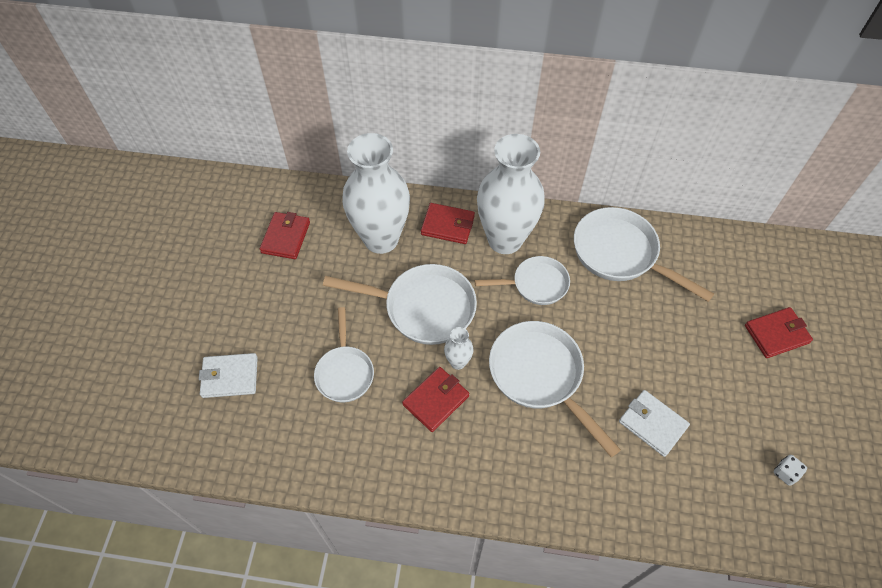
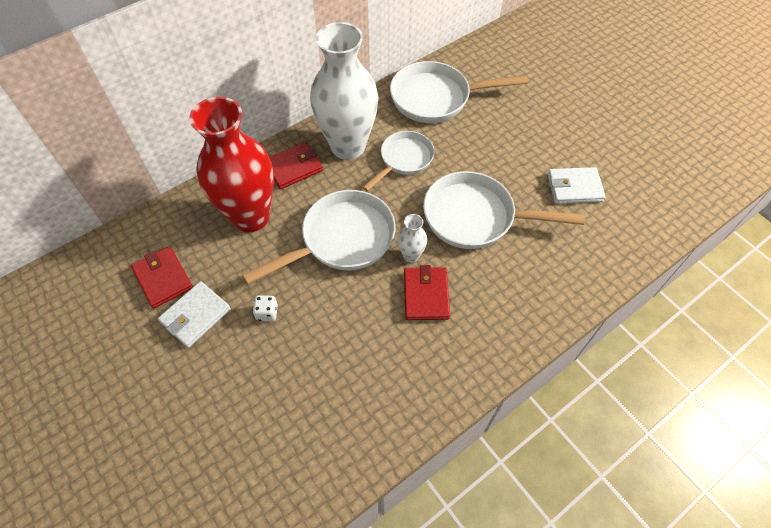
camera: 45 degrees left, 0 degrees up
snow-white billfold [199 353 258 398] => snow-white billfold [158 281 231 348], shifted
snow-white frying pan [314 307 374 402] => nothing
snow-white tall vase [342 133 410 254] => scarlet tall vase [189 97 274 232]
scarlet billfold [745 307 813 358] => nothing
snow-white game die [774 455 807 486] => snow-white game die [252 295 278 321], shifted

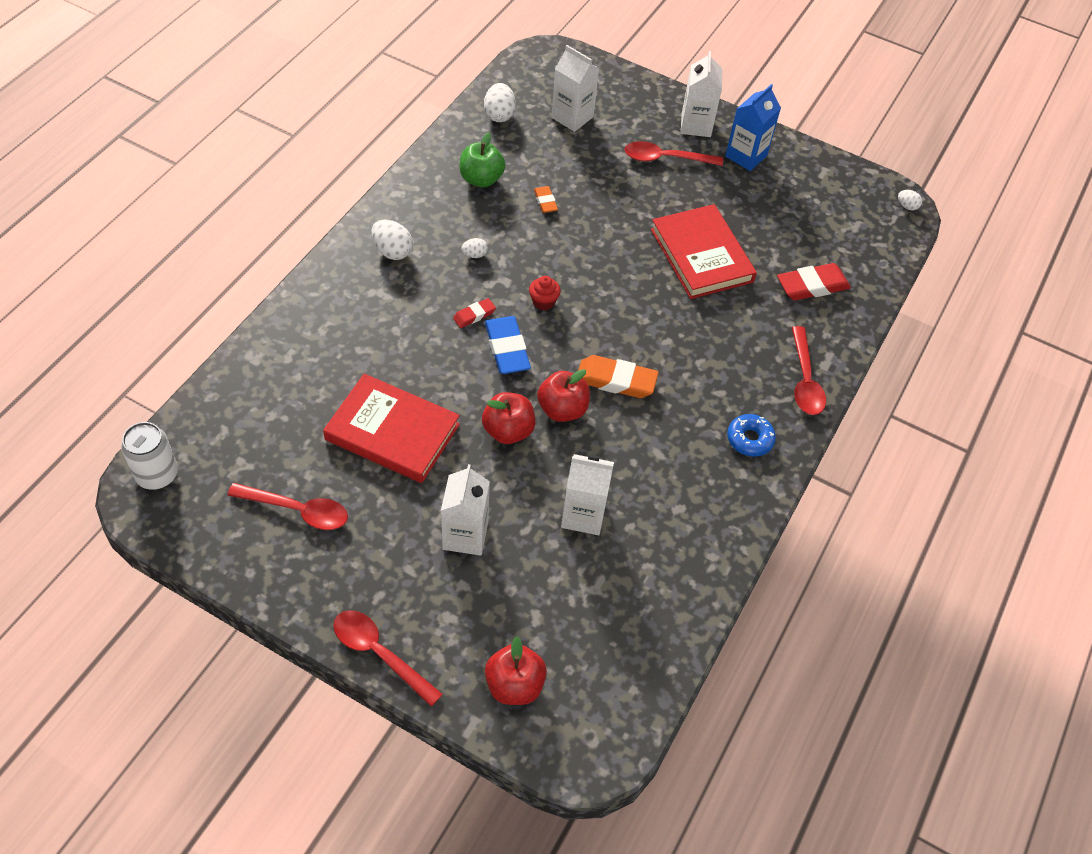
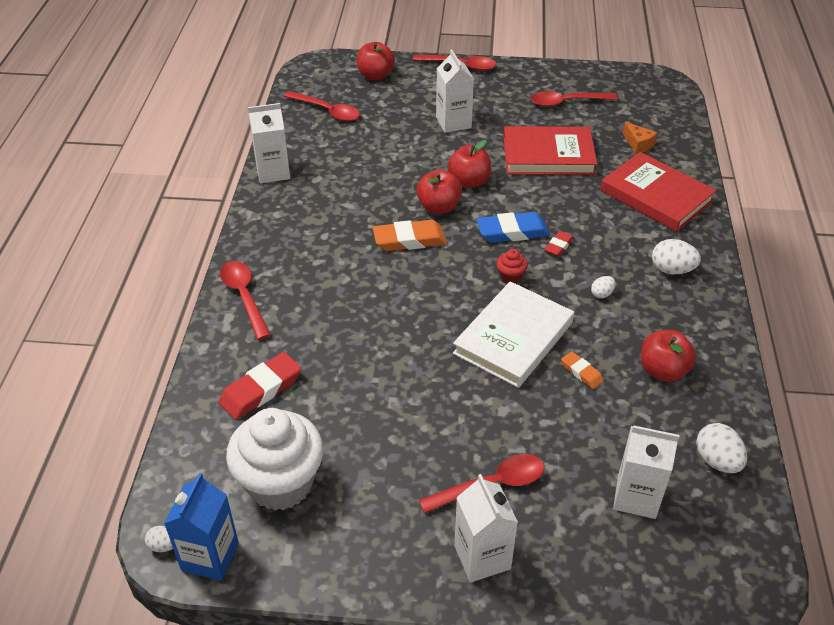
camera: 160 degrees right, 10 degrees down
snow-white can [121 422 178 490] => nothing
leaf-green apple [460 132 505 187] => scarlet apple [641 330 696 382]
blue pencil eraser [485 316 531 374] => blue pencil eraser [476 212 550 243], 60 degrees counterclockwise
snow-white milk carton [561 454 614 535] => snow-white milk carton [248 103 290 183], shifted
scarlet book [651 204 757 299] => scarlet book [601 152 716 232], shifted
blue milk carton [725 84 781 171] => blue milk carton [164 473 239 581], shifted
blue doughnut [727 414 776 457] => nothing
nothing => snow-white cupcake [226 408 323 511]
nothing => scarlet tablespoon [284 91 360 121]
nothing => snow-white book [453 281 574 388]
nothing => orange cheese wedge [623 122 658 154]

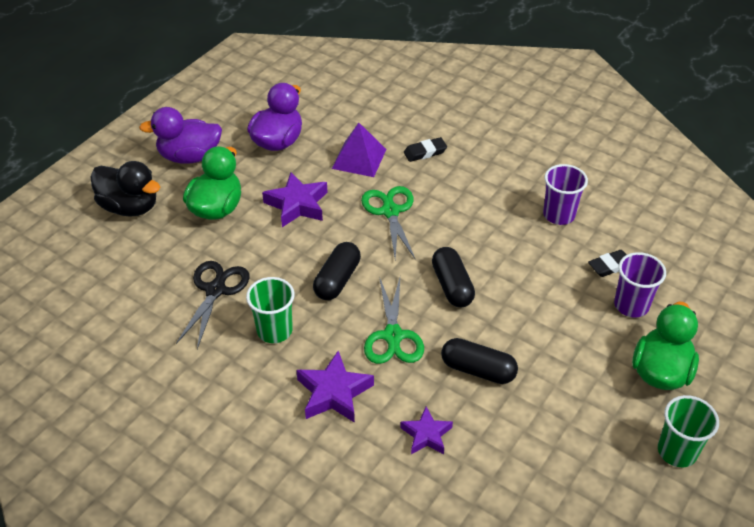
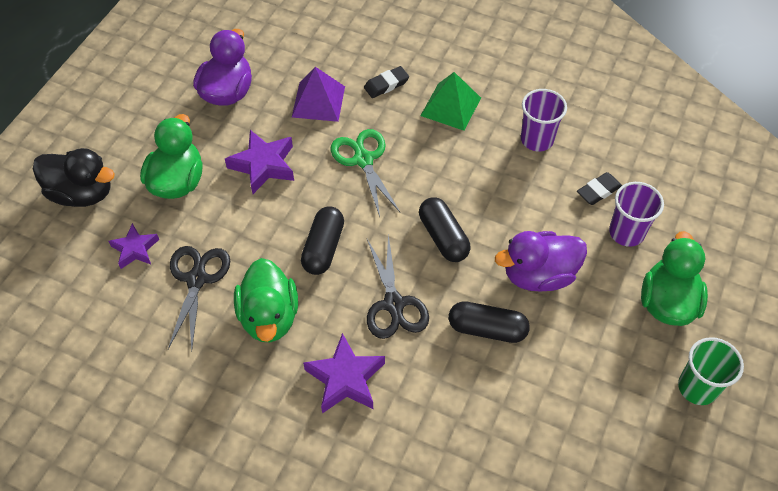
camera: 10 degrees left, 10 degrees up
purple rubber duck [139 107 222 164] => purple rubber duck [495 231 587 292], shifted
leaf-green tumbler [246 277 295 343] => leaf-green rubber duck [234 258 298 342]
leaf-green shears [364 277 424 364] => jet-black shears [367 234 429 339]
purple five-pointed star [400 407 453 454] => purple five-pointed star [109 223 159 269], shifted
nothing => leaf-green solid pyramid [420 72 481 131]

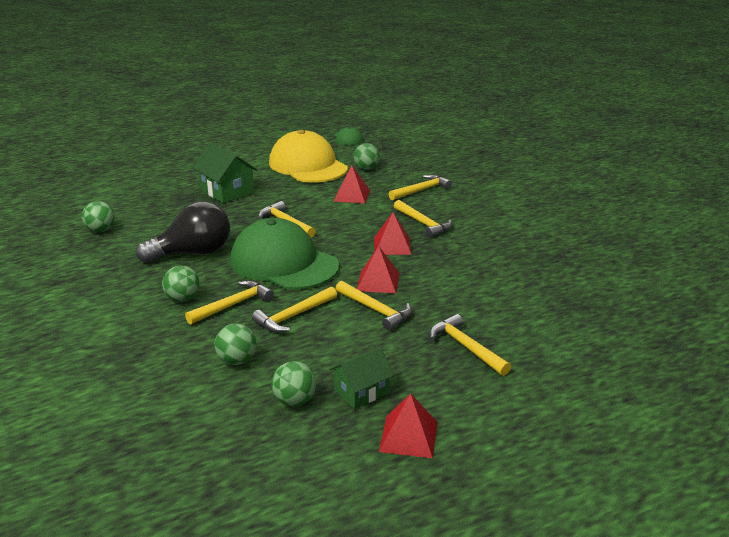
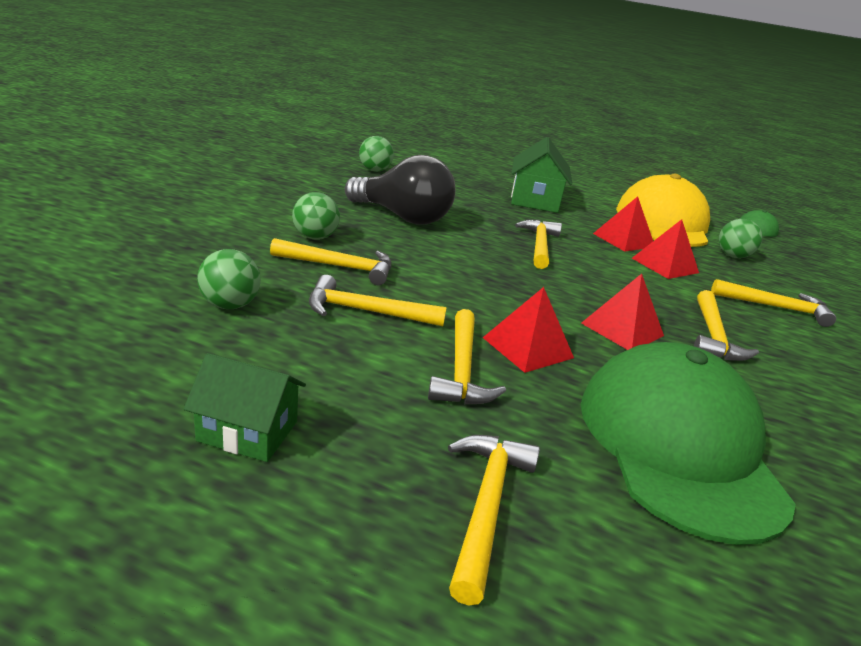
camera: 45 degrees right, 0 degrees up
leaf-green baseball cap [230 218 339 290] => leaf-green baseball cap [580 342 796 545], shifted
leaf-green play ball [272 361 316 406] => nothing
scarlet solid pyramid [379 393 438 459] => scarlet solid pyramid [593 196 653 252], shifted

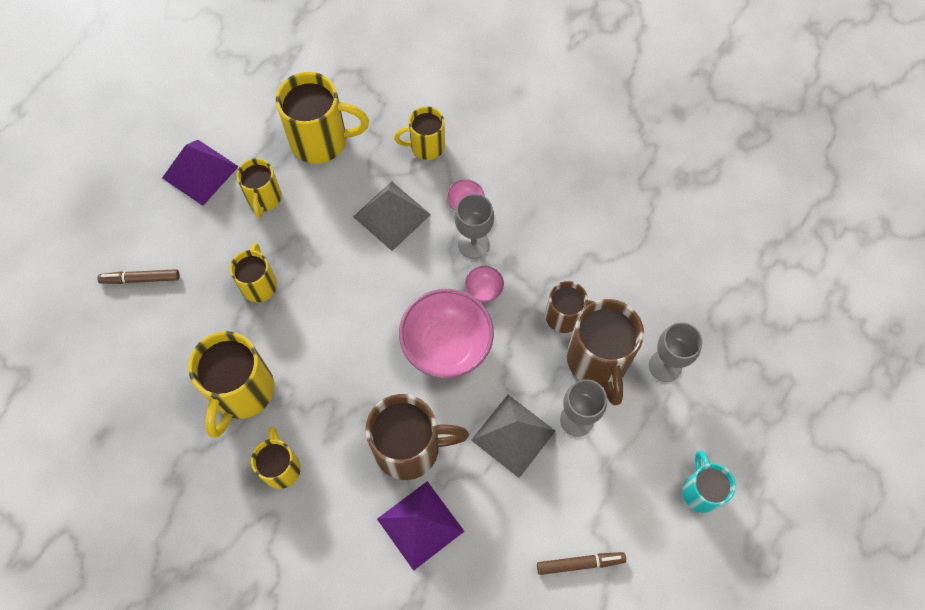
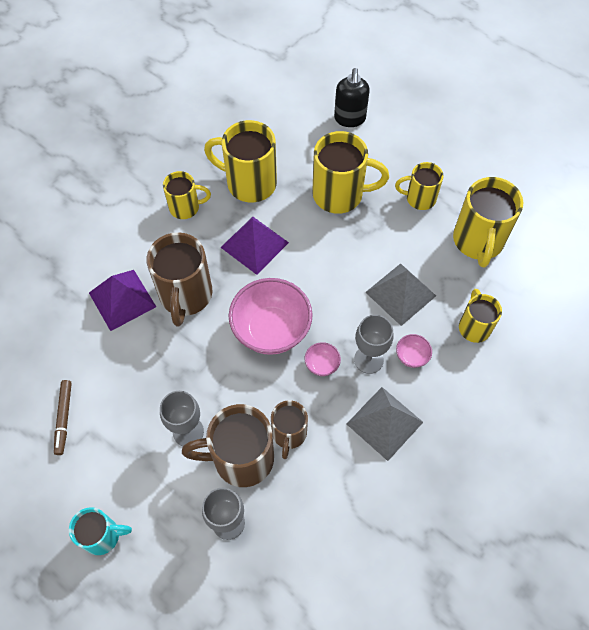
camera: 95 degrees right, 5 degrees down
russet felt pen [97 269 180 284] => jet-black pump bottle [334 68 370 127]
purple solid pyramid [162 140 239 206] => purple solid pyramid [220 217 289 275], shifted
bright yellow coffee mug [230 243 277 302] => bright yellow coffee mug [312 131 389 214], x1.68
ash-grey solid pyramid [471 395 555 478] => ash-grey solid pyramid [347 387 423 461], shifted

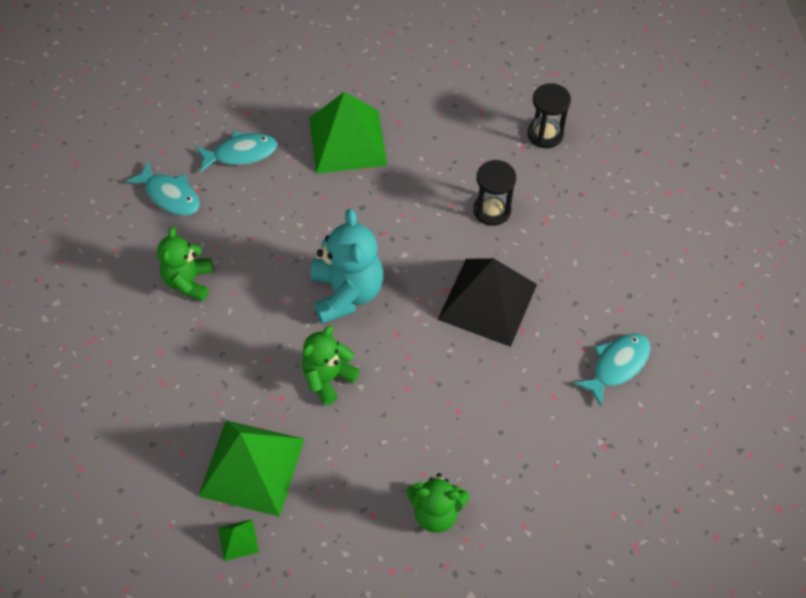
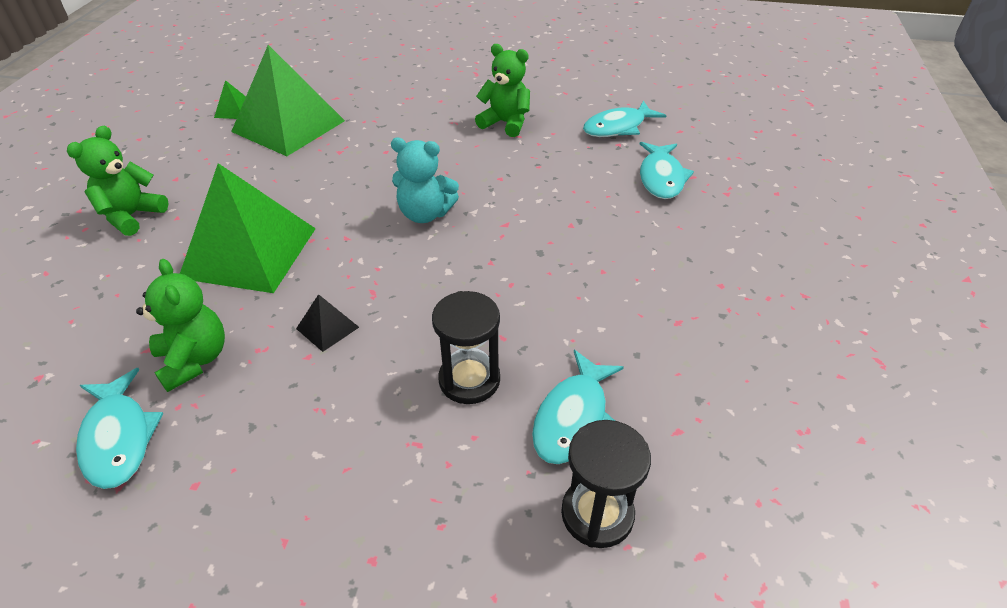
camera: 110 degrees right, 15 degrees down
leaf-green stuffed bear [302 326 360 405] => leaf-green stuffed bear [136 259 225 392], shifted
leaf-green solid pyramid [309 92 387 174] => leaf-green solid pyramid [180 163 316 293], shifted
teal stuffed bear [311 209 383 324] => teal stuffed bear [391 138 459 223], x0.67
jet-black solid pyramid [437 258 537 347] => jet-black solid pyramid [296 294 359 352], x0.40
nothing => teal toy fish [532 350 624 464]

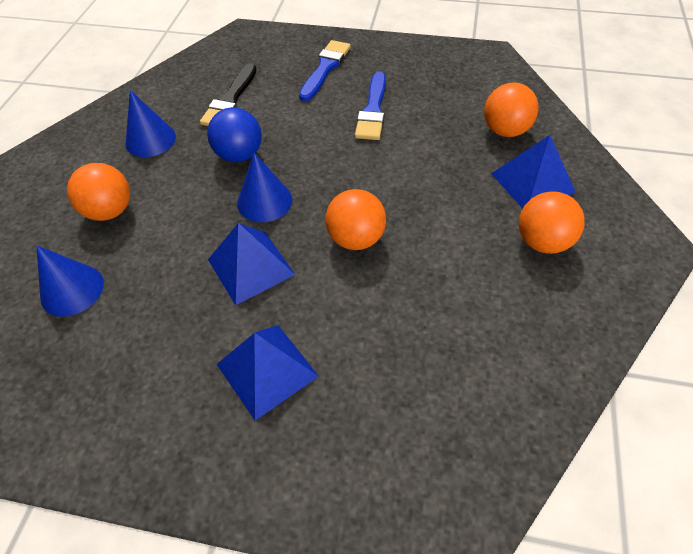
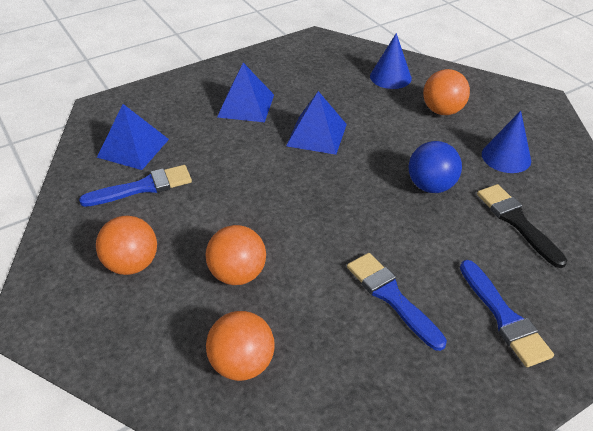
camera: 135 degrees right, 10 degrees down
blue cone shape [237 153 292 222] => nothing
orange play ball [325 189 386 250] => orange play ball [206 225 266 285], shifted
blue solid pyramid [491 135 575 209] => blue solid pyramid [97 104 169 170], shifted
nothing => blue brush [79 165 192 207]

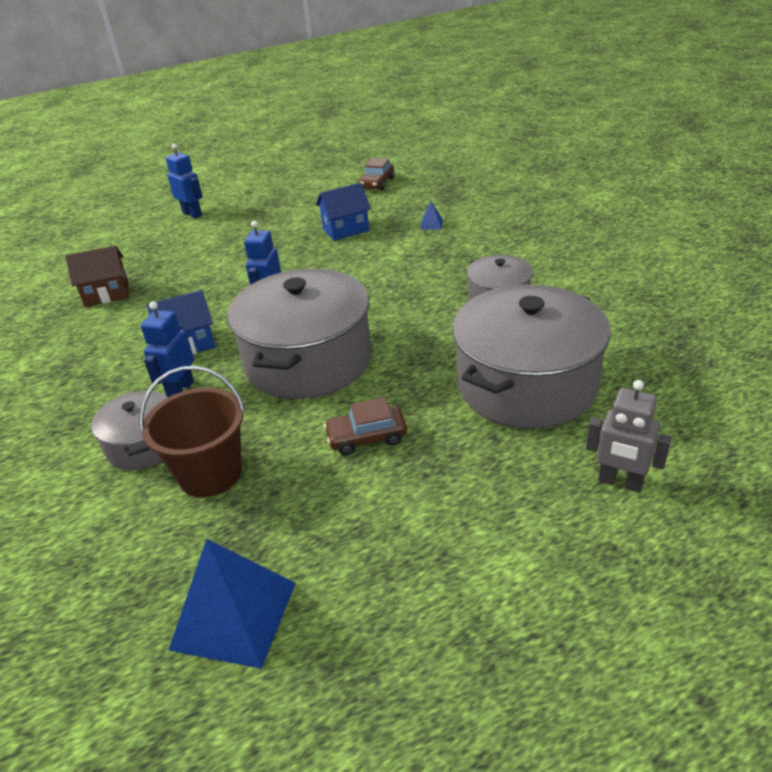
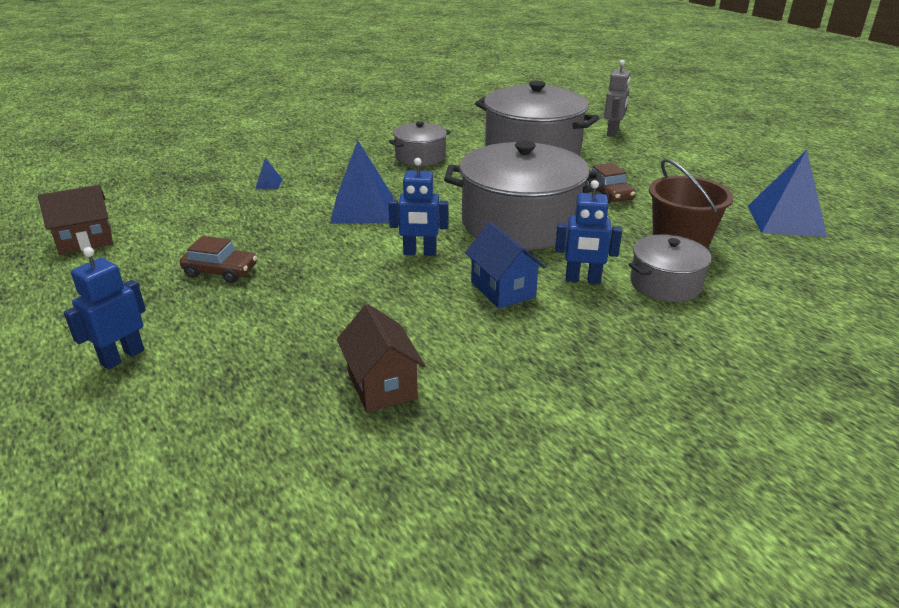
camera: 100 degrees left, 5 degrees down
blue house [316 183 371 241] => nothing
russet car [359 158 395 191] => russet car [180 236 257 283], shifted
nothing => russet house [38 185 113 255]
nothing => blue solid pyramid [330 140 393 224]

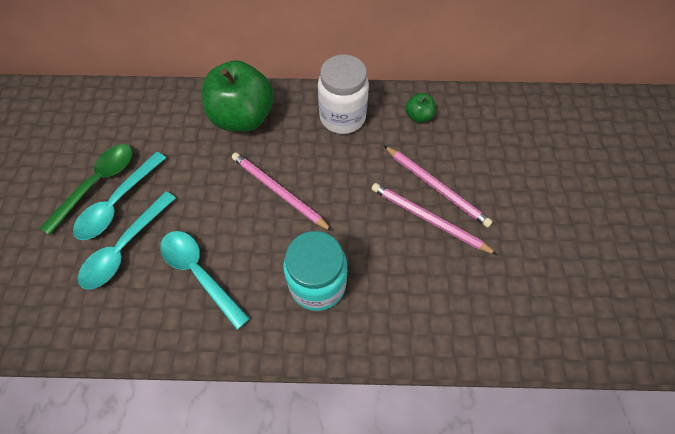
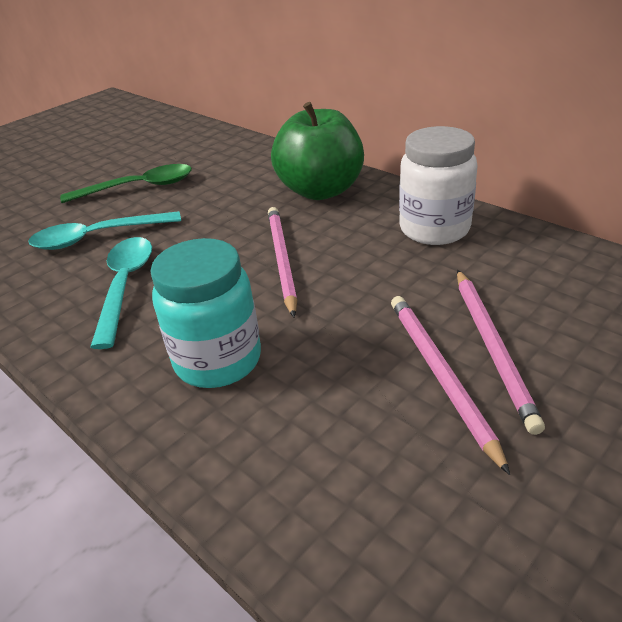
camera: 45 degrees right, 25 degrees down
teal tablespoon [73 152 166 240] => nothing
leaf-green apple [405 93 435 123] => nothing

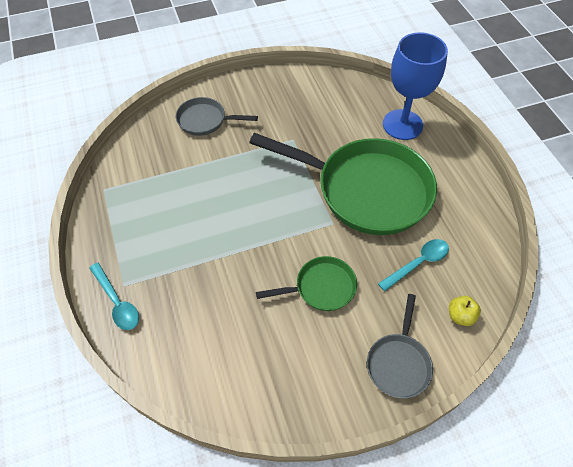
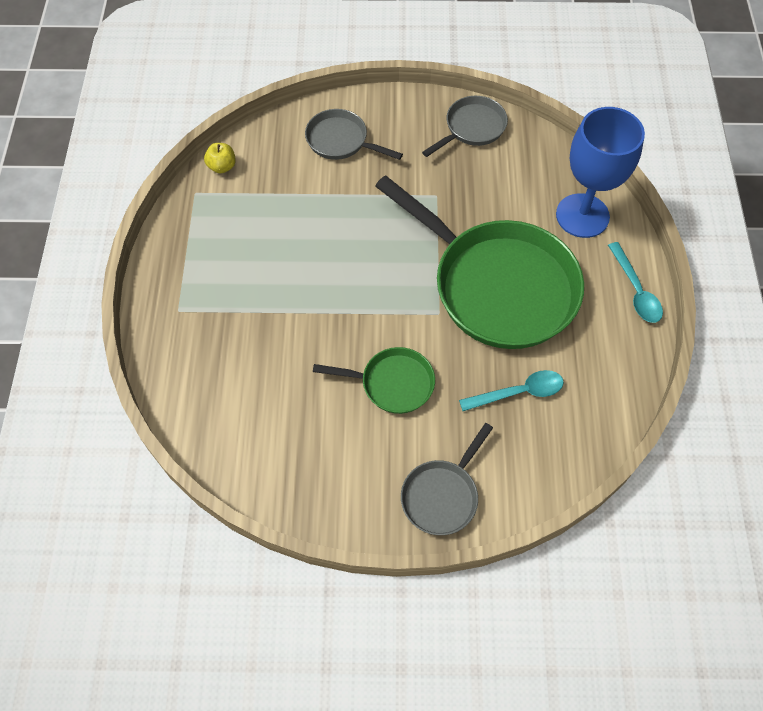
camera: 20 degrees right, 5 degrees up
teal tablespoon [90 263 139 330] => teal tablespoon [608 242 663 323], shifted
bright yellow apple [449 296 481 326] => bright yellow apple [204 143 236 173], shifted
nothing => ash-grey frying pan [422 96 508 157]

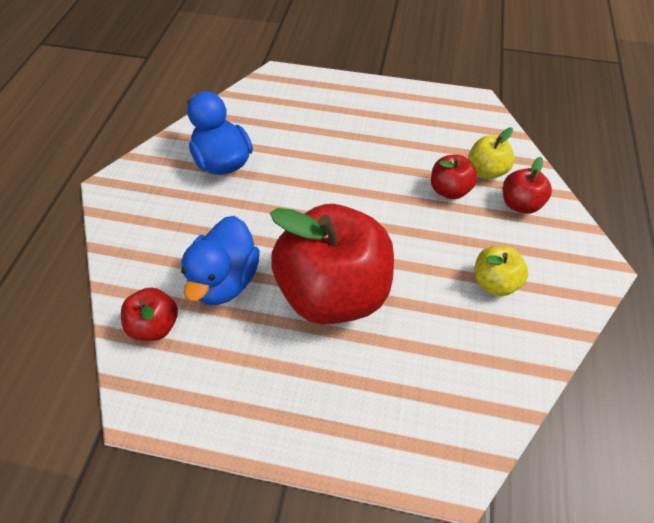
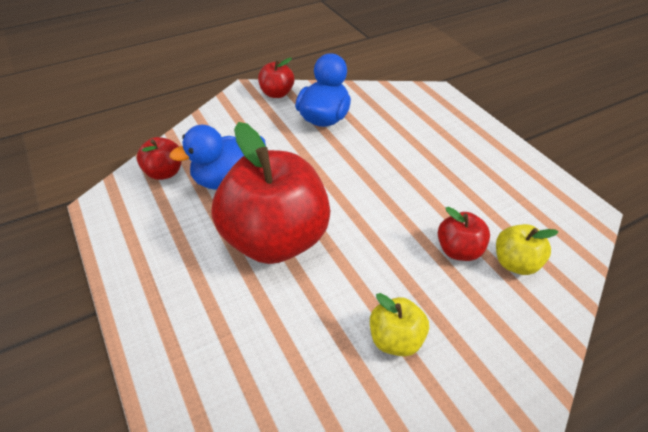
camera: 50 degrees right, 10 degrees down
scarlet apple [503 157 552 214] => scarlet apple [258 58 294 98], shifted

